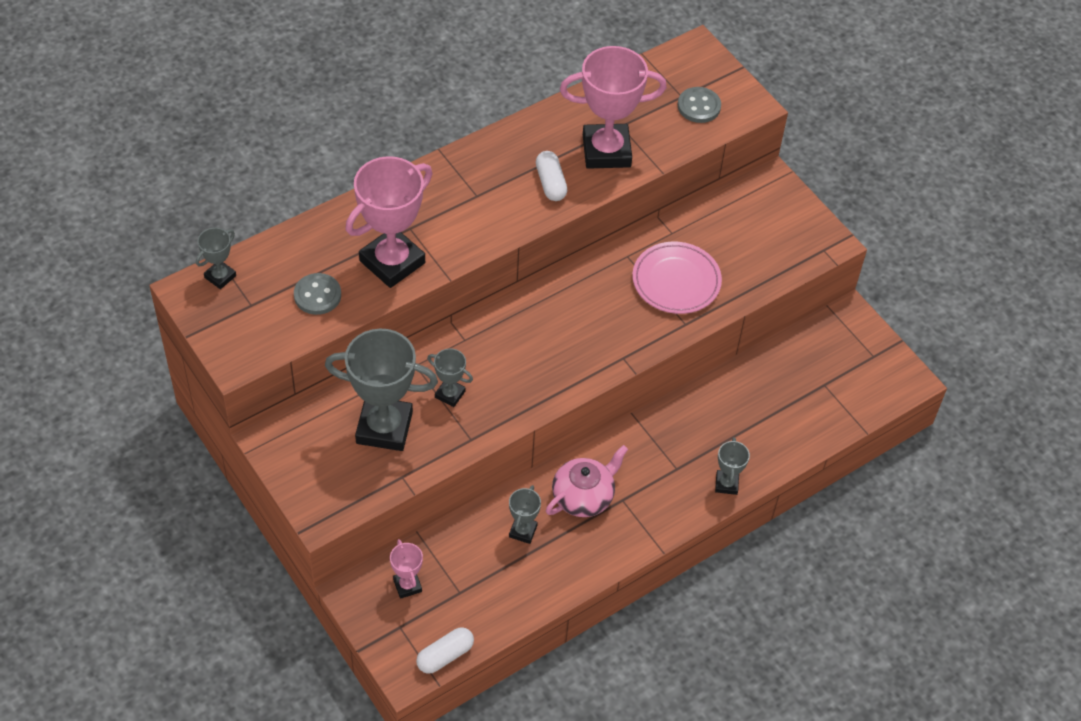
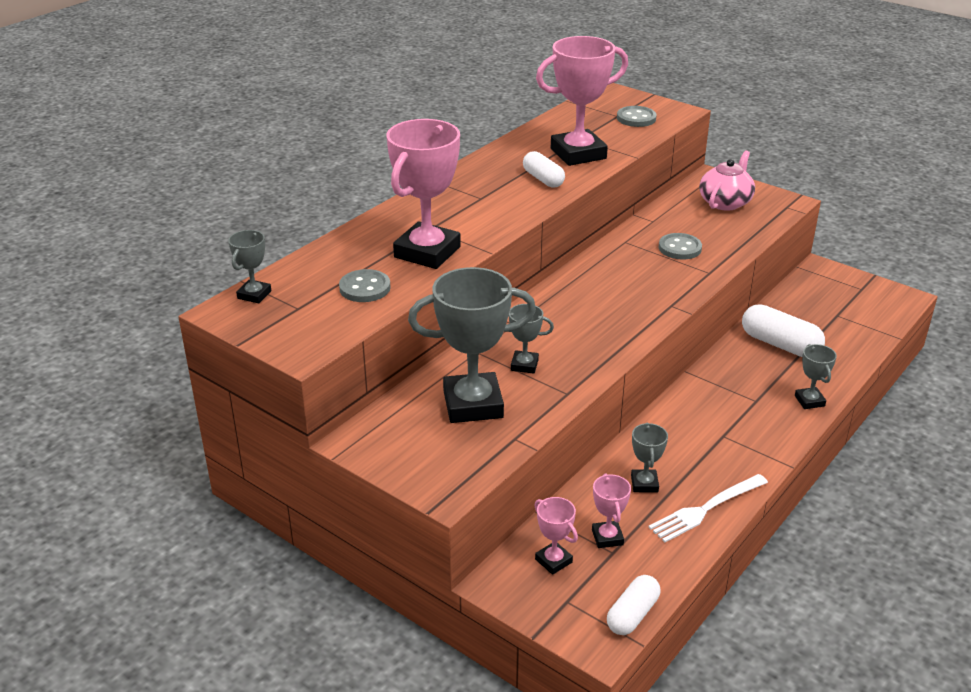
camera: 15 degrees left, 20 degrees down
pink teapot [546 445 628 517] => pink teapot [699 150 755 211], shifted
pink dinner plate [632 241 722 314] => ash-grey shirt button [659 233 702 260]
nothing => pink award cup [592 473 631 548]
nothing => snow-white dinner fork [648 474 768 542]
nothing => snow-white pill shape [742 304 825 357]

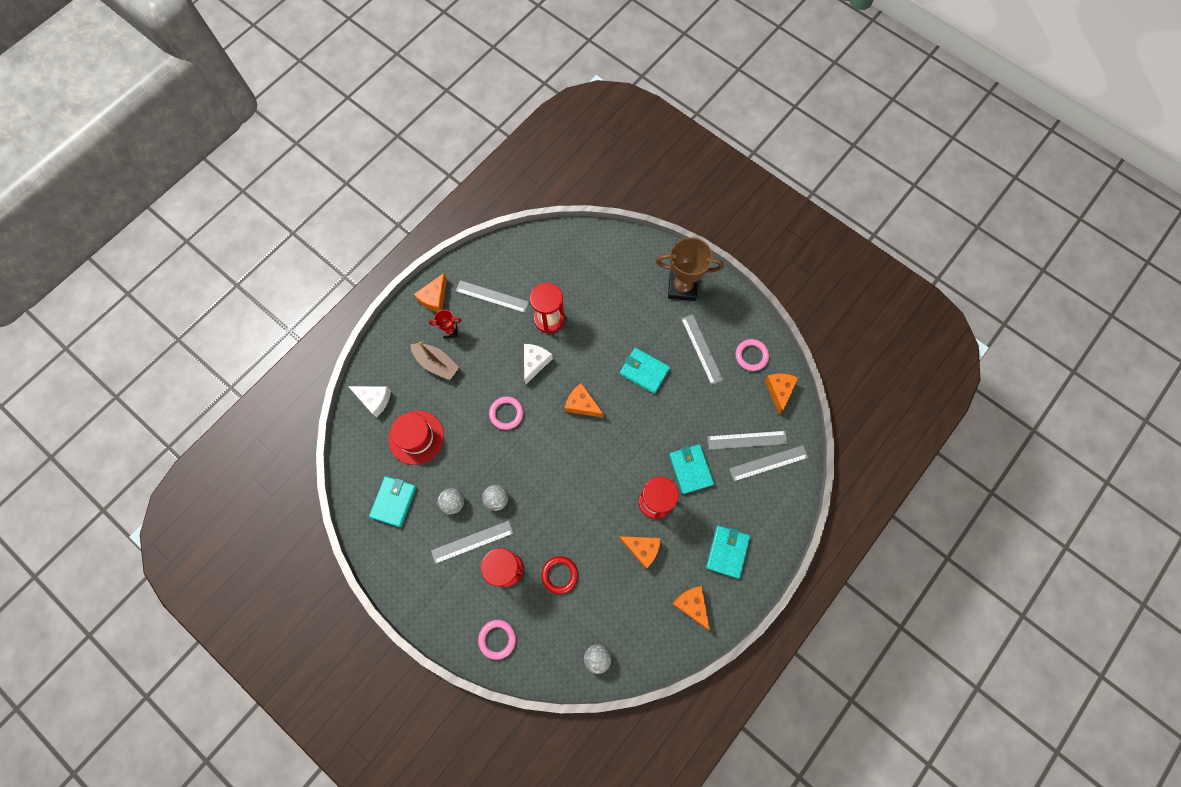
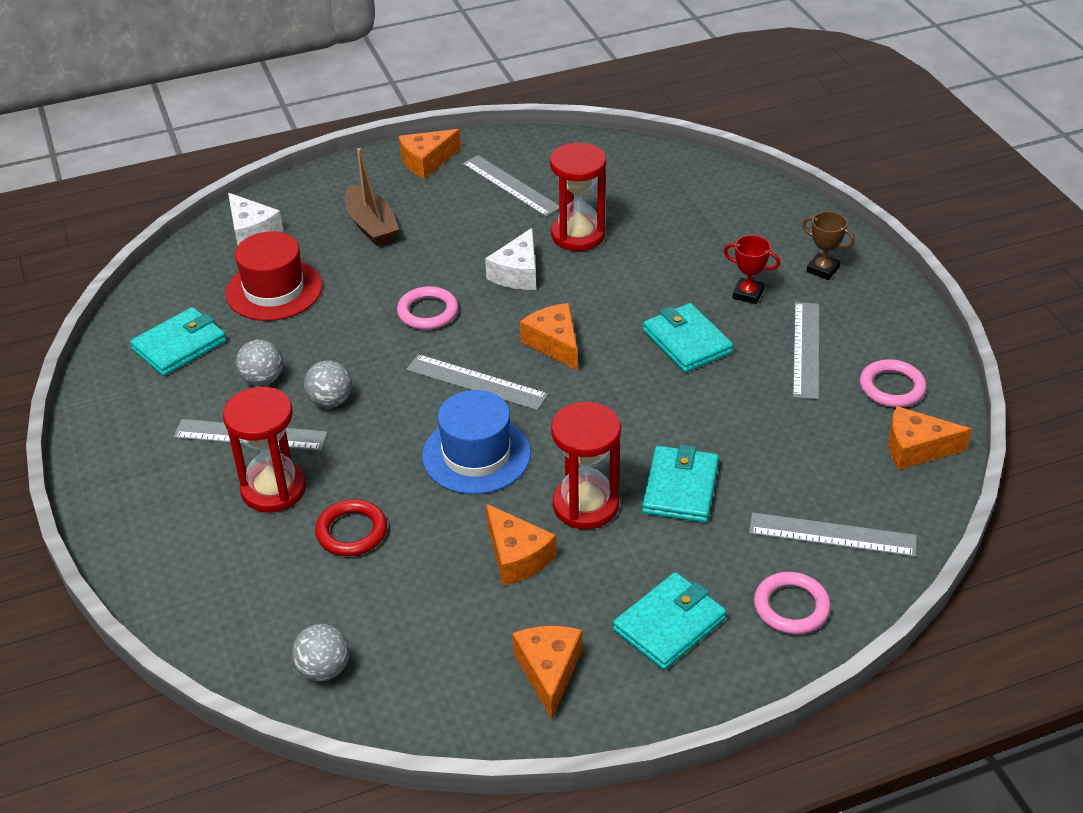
camera: 30 degrees right, 30 degrees down
scarlet award cup [429 310 462 338] => scarlet award cup [724 235 780 304], shifted
pink torus [478 620 516 660] => pink torus [754 572 831 634], shifted
snow-white cheese wedge [524 344 553 385] => snow-white cheese wedge [485 228 536 290], 150 degrees clockwise
russet award cup [656 237 723 301] => russet award cup [802 211 855 280], x0.49
ash-grey ruler [707 431 788 450] => ash-grey ruler [406 354 548 411], shifted
orange cheese wedge [764 374 798 415] => orange cheese wedge [888 406 972 470], 120 degrees counterclockwise
nothing => blue top hat [422 390 531 494]

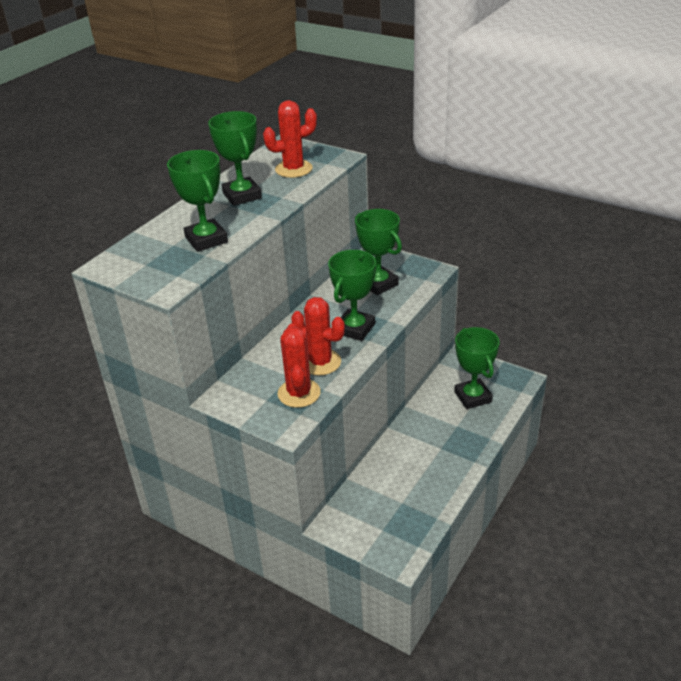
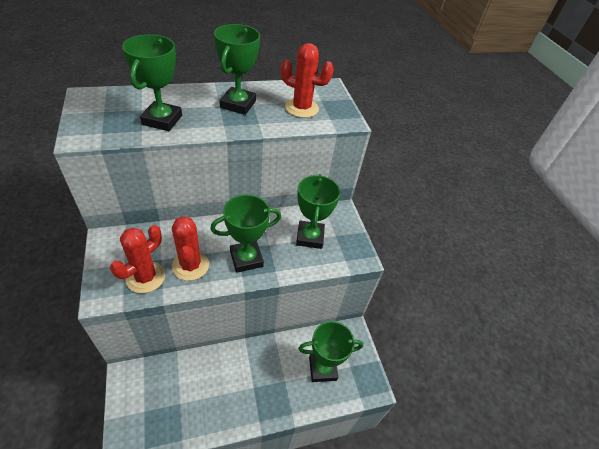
camera: 35 degrees right, 10 degrees up
leaf-green award cup [454 327 500 409] => leaf-green award cup [298 321 363 382], 60 degrees clockwise

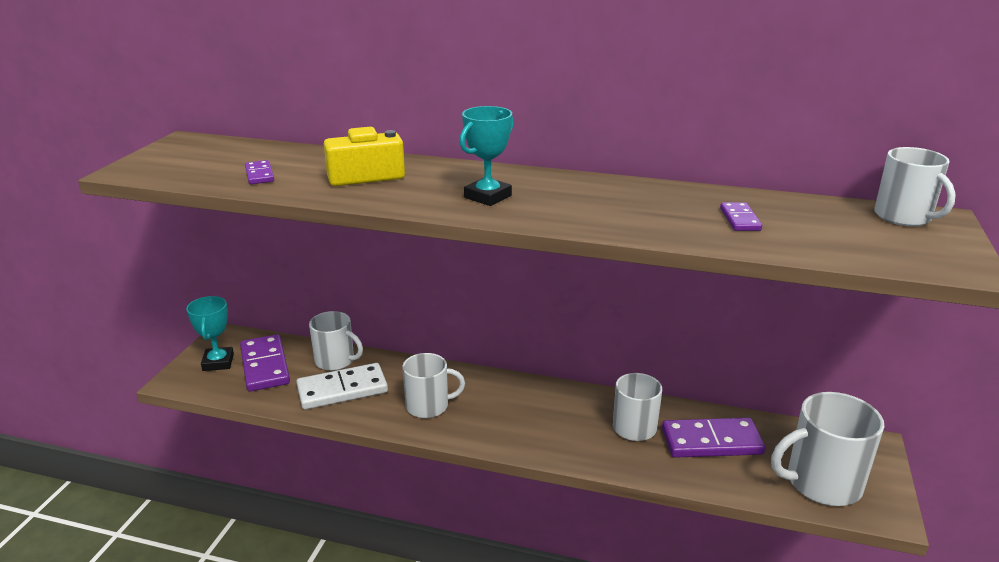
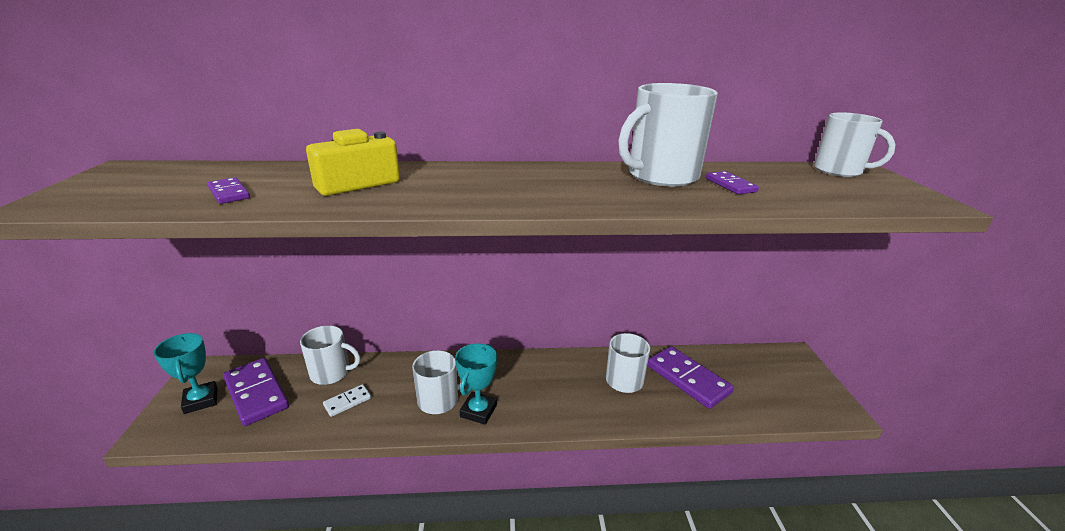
camera: 20 degrees left, 0 degrees up
snow-white domino [296 363 388 409] => snow-white domino [323 384 371 417], x0.50
teal award cup [459 106 514 206] => teal award cup [455 343 497 425], shifted
purple domino [662 418 765 458] => purple domino [647 346 734 409], 75 degrees clockwise
snow-white coffee mug [771 392 884 506] => snow-white coffee mug [618 83 718 187], shifted

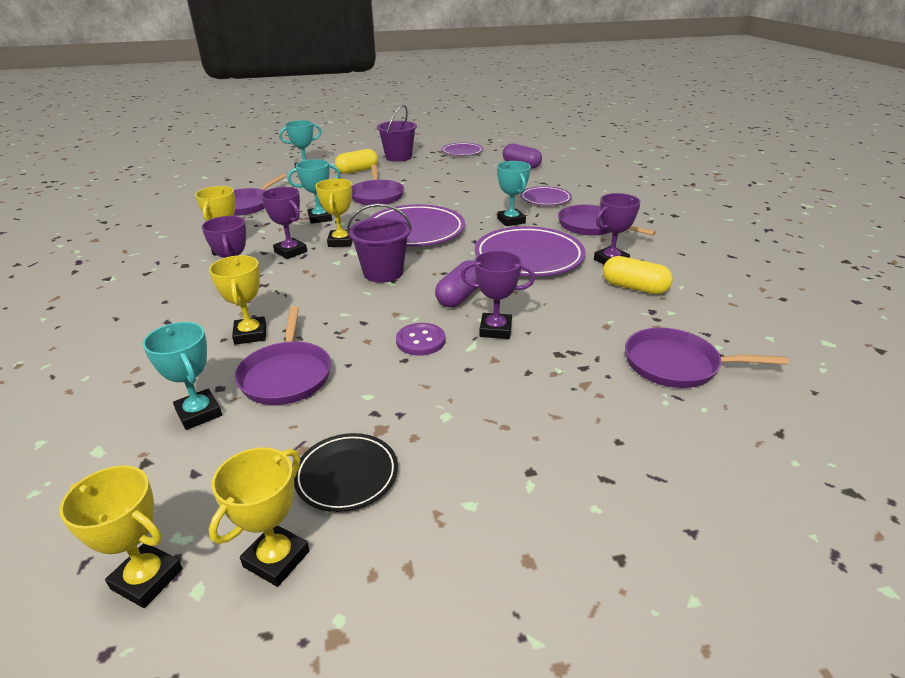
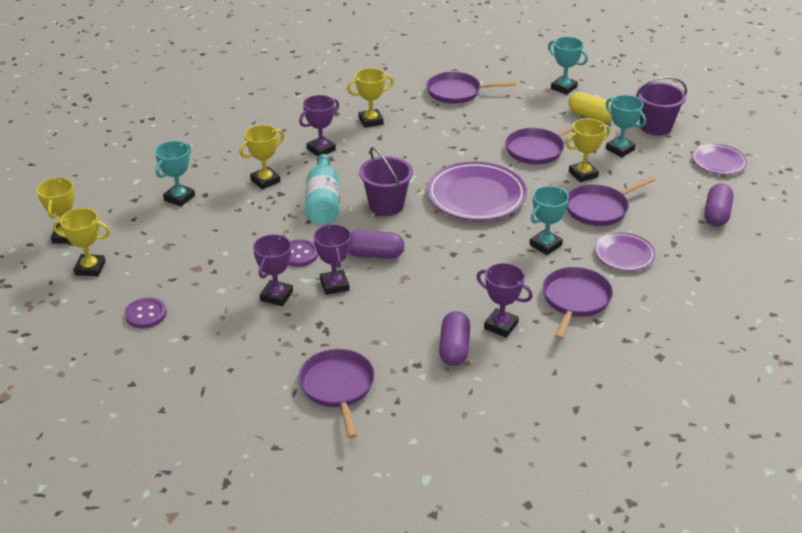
camera: 65 degrees right, 5 degrees up
purple frying pan [235 306 331 405] => purple frying pan [567 176 655 226], shifted
purple award cup [261 187 307 259] => purple award cup [253 234 293 306], shifted
teal award cup [288 159 340 224] => teal award cup [606 95 646 157], shifted
jet-black dinner plate [294 433 398 512] => nothing
bright yellow award cup [315 178 353 247] => bright yellow award cup [566 118 610 183], shifted
purple dinner plate [475 226 586 276] => nothing
bright yellow pill shape [603 256 673 294] => purple pill shape [439 311 470 366]
nothing => purple shirt button [125 297 167 328]
nothing => teal bottle [305 154 339 224]

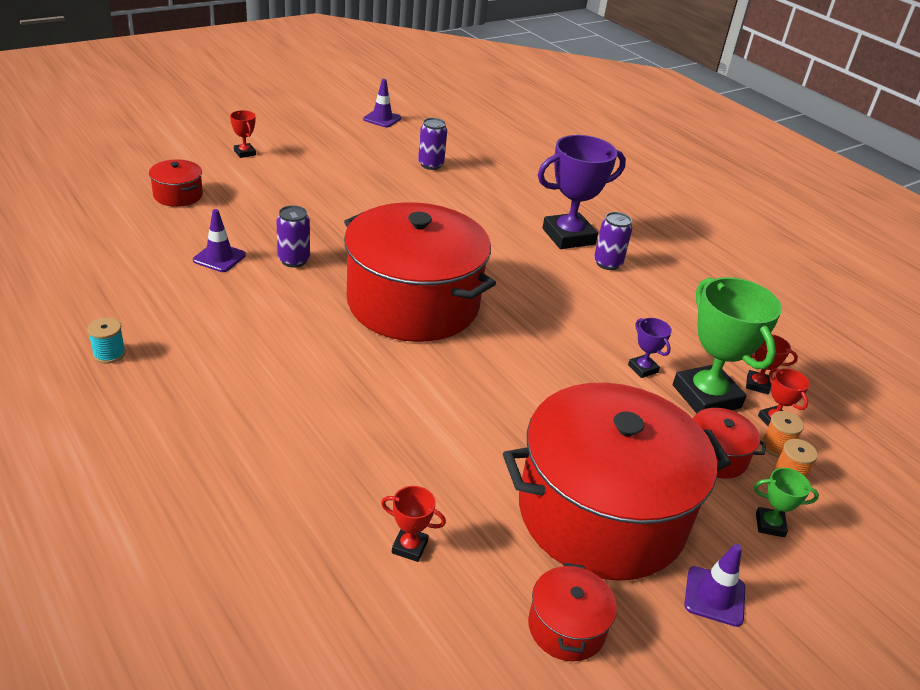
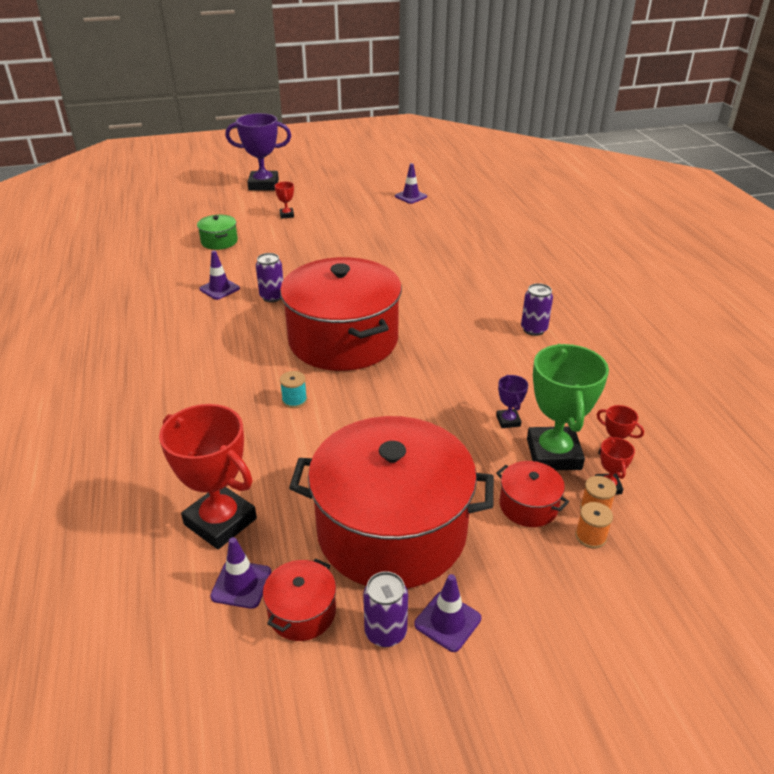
camera: 25 degrees right, 0 degrees up
teal reel of thread [87 318 126 364] => teal reel of thread [280 371 307 408], shifted
scarlet pot [149 159 203 207] => leaf-green pot [197 215 238 250]
scarlet award cup [381 486 446 562] => scarlet award cup [159 404 257 549], x2.22
purple can [418 118 447 170] => purple can [363 571 408 647], shifted
purple award cup [538 135 626 249] => purple award cup [225 113 291 191], shifted
leaf-green award cup [754 468 819 537] => nothing
nothing => purple safety cone [210 537 271 609]

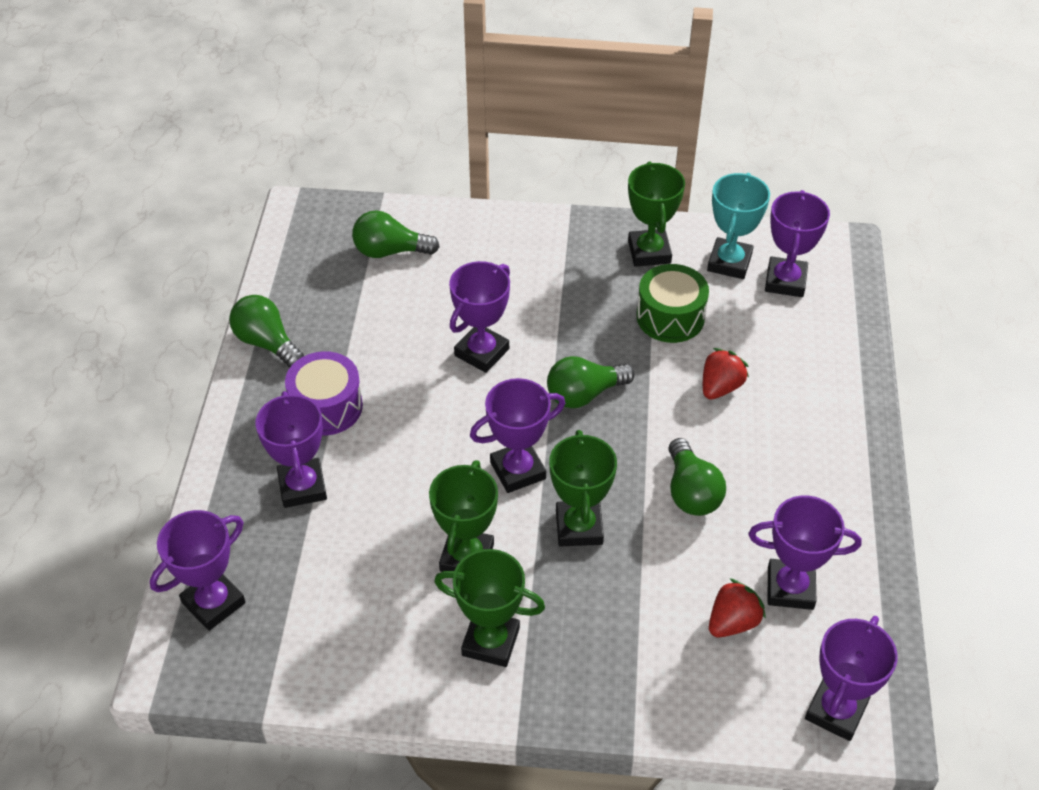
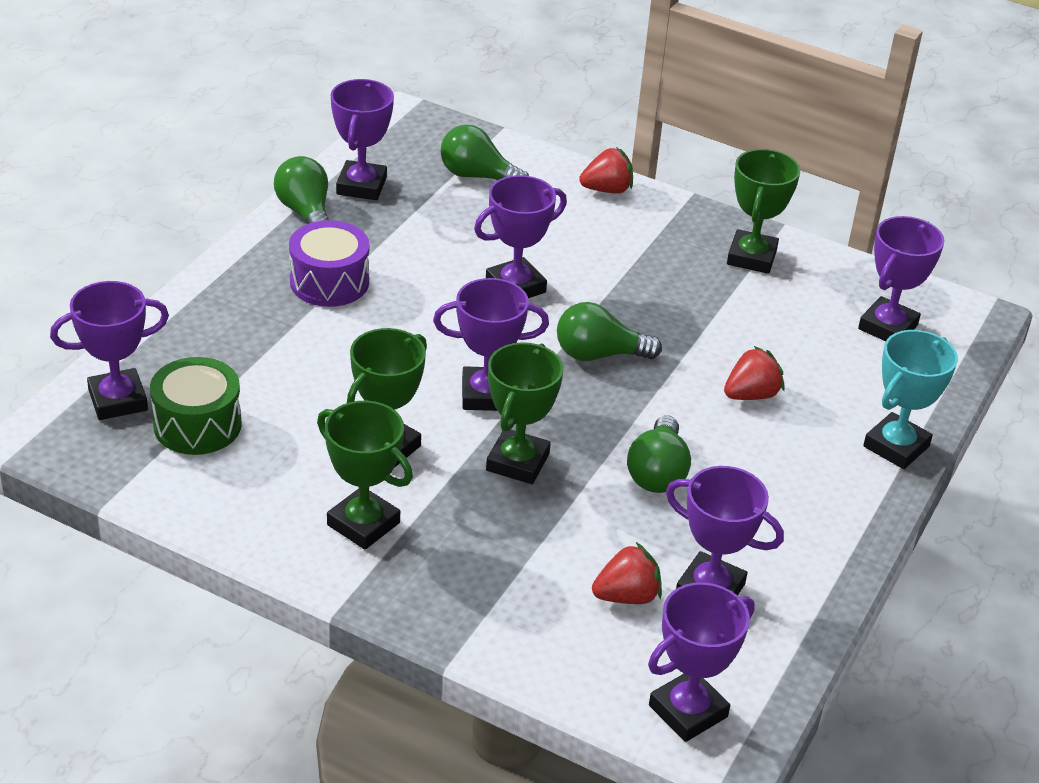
camera: 20 degrees right, 10 degrees down
purple award cup [256 391 327 508] => purple award cup [331 79 394 200], shifted
leaf-green drum [637 264 709 343] => leaf-green drum [150 357 242 455], shifted
teal award cup [707 173 770 279] => teal award cup [863 330 958 469], shifted
nothing => scarlet strawberry [579 147 633 194]

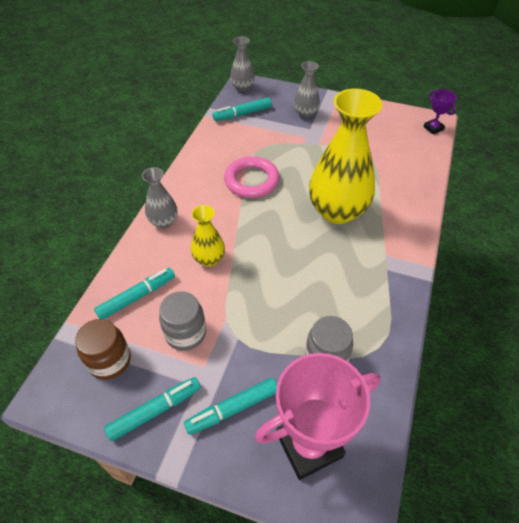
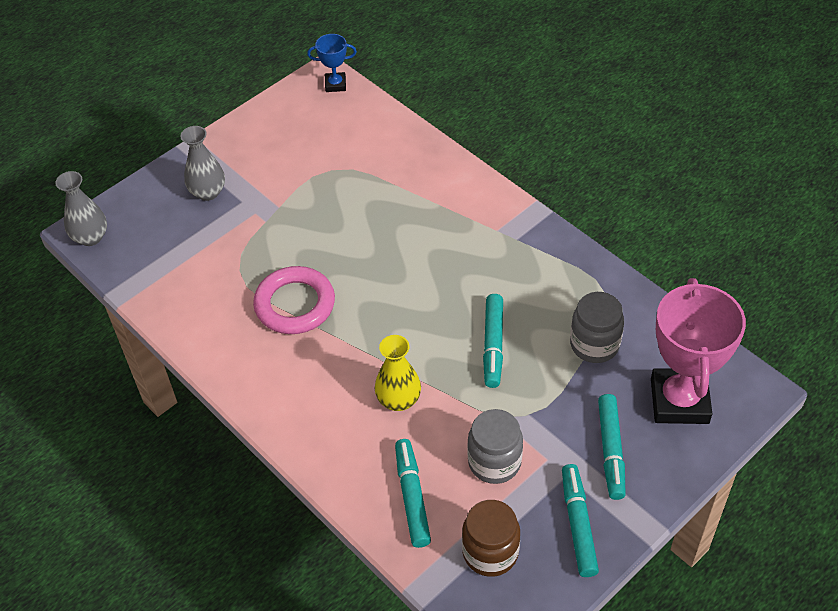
camera: 60 degrees left, 0 degrees up
ash-grey tall vase [142 167 177 228] => nothing
teal felt pen [213 97 272 121] => teal felt pen [483 294 503 388], shifted
bright yellow tall vase [309 88 382 224] => nothing
purple award cup [423 89 457 134] => blue award cup [307 34 357 92]

